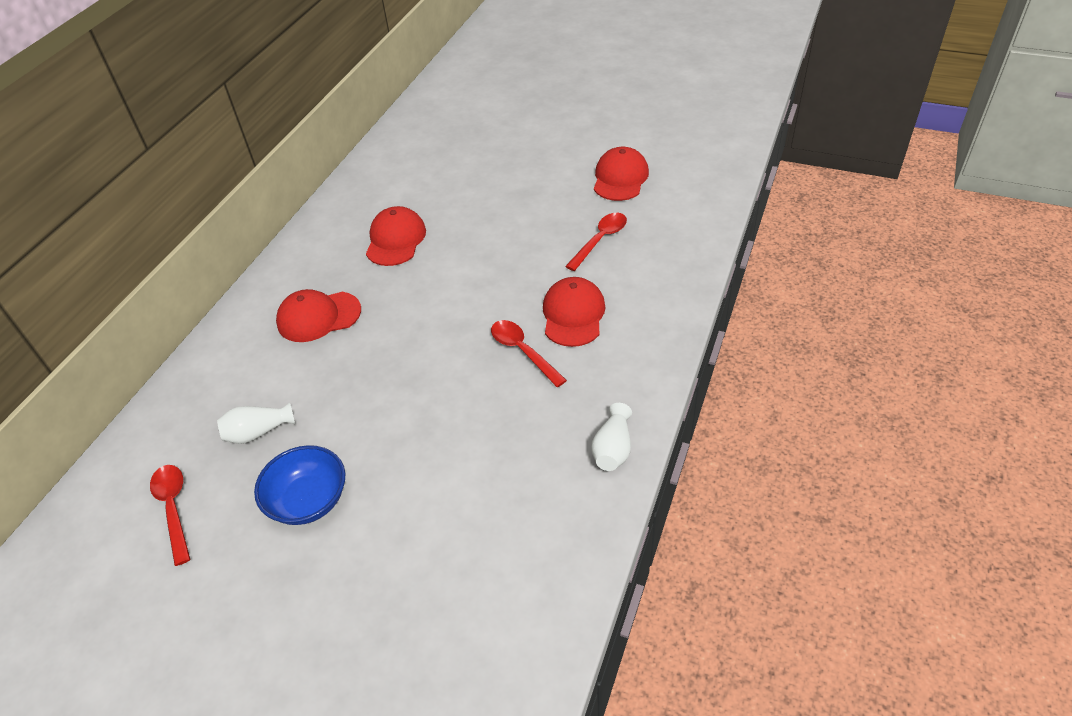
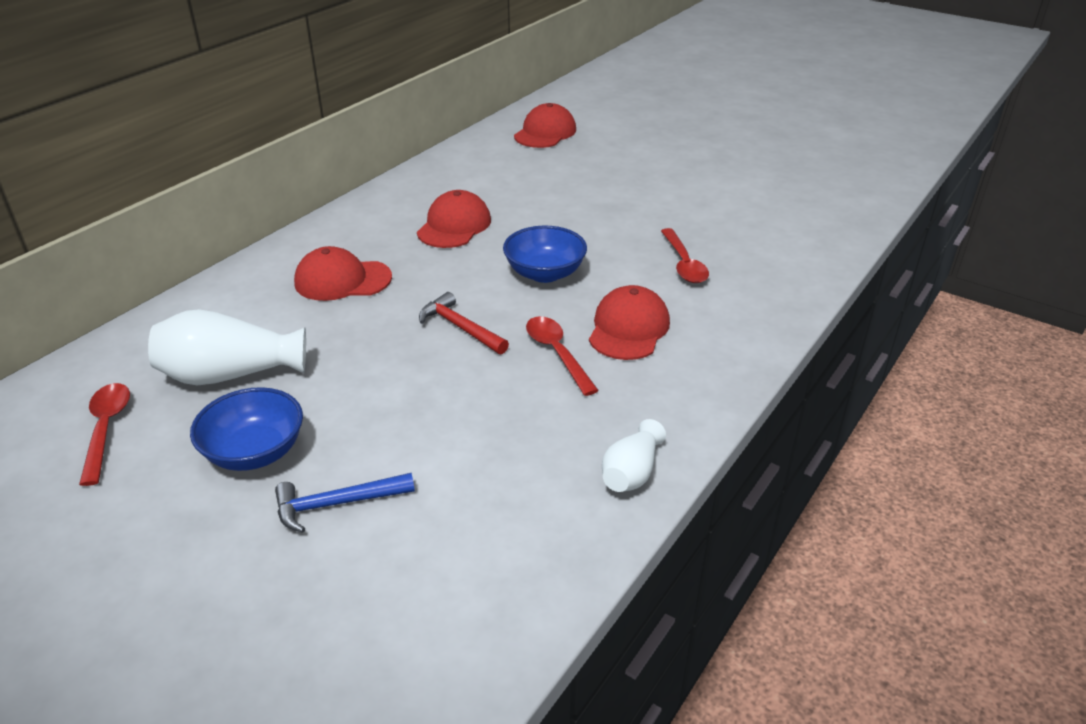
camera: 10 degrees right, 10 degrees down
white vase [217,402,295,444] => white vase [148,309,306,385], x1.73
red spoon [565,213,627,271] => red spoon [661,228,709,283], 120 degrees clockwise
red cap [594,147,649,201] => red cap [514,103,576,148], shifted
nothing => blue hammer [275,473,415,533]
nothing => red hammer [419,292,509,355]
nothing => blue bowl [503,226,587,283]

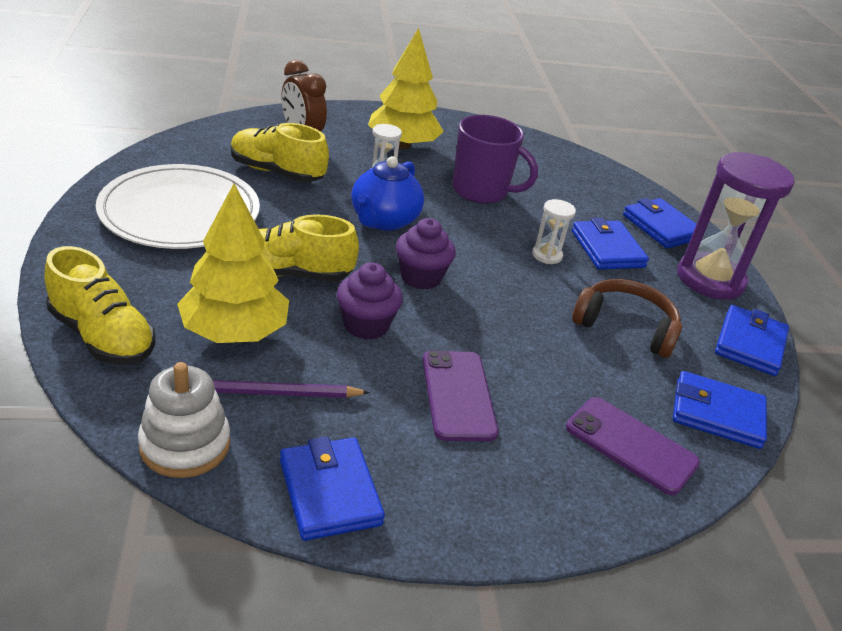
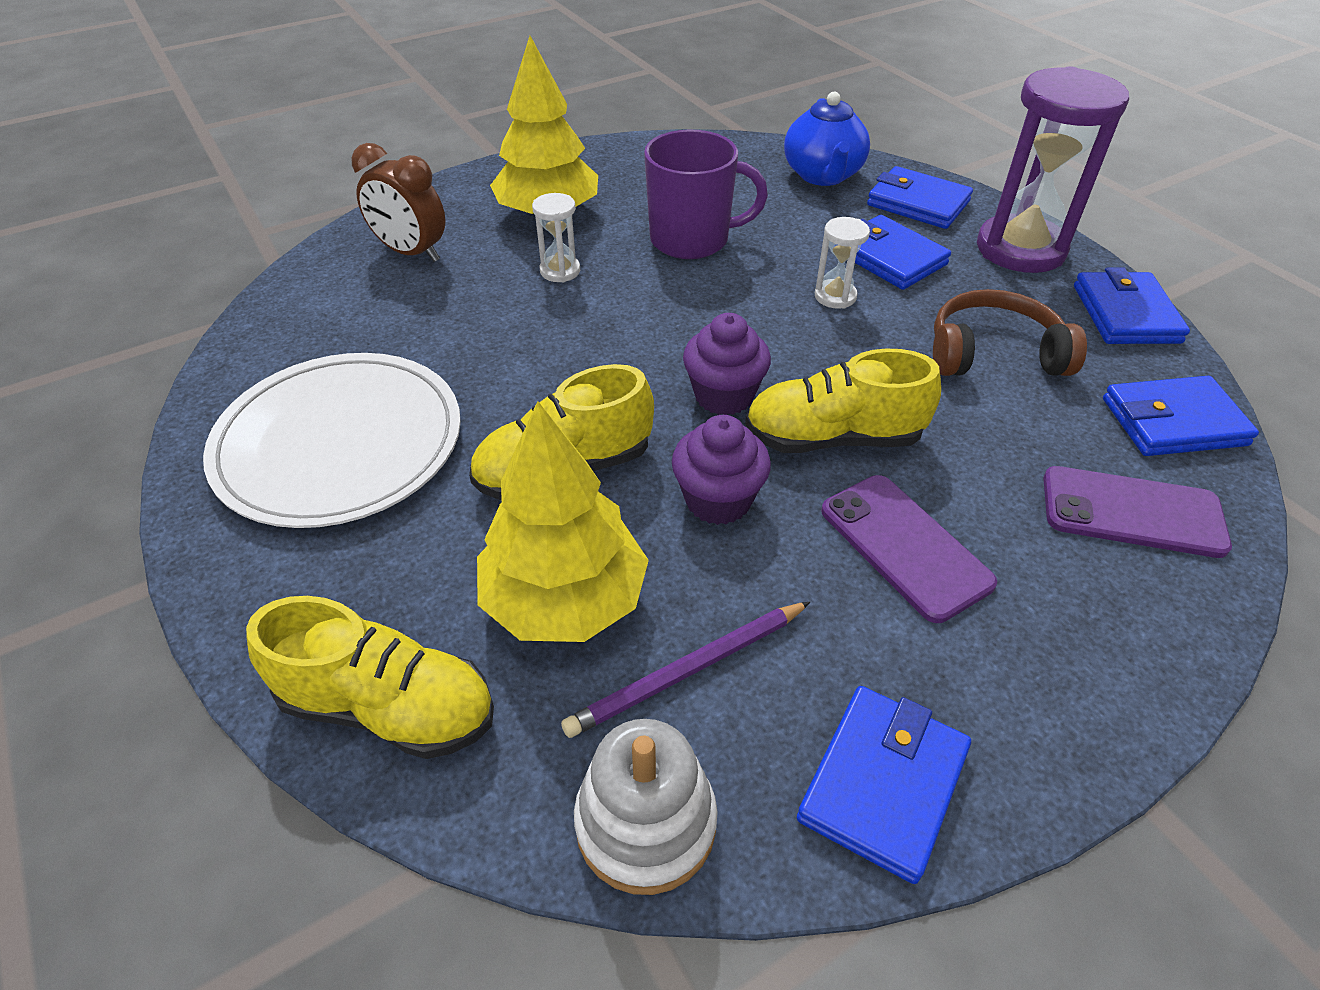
camera: 20 degrees left, 10 degrees up
yellow shoe [231,123,329,182] => yellow shoe [745,349,941,453], shifted
blue wallet [280,437,385,541] => blue wallet [797,686,971,884], 75 degrees clockwise
blue teapot [351,156,424,231] => blue teapot [784,92,870,186], shifted

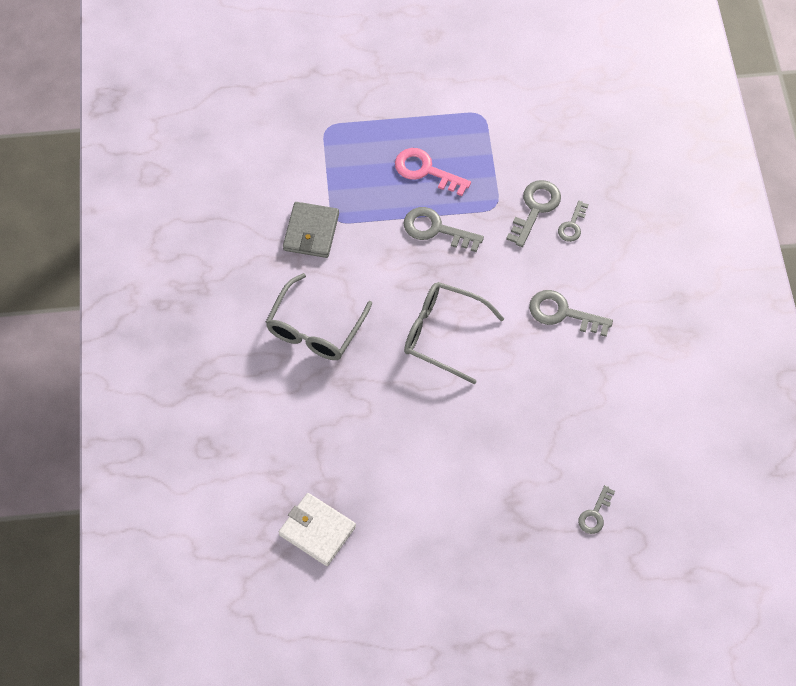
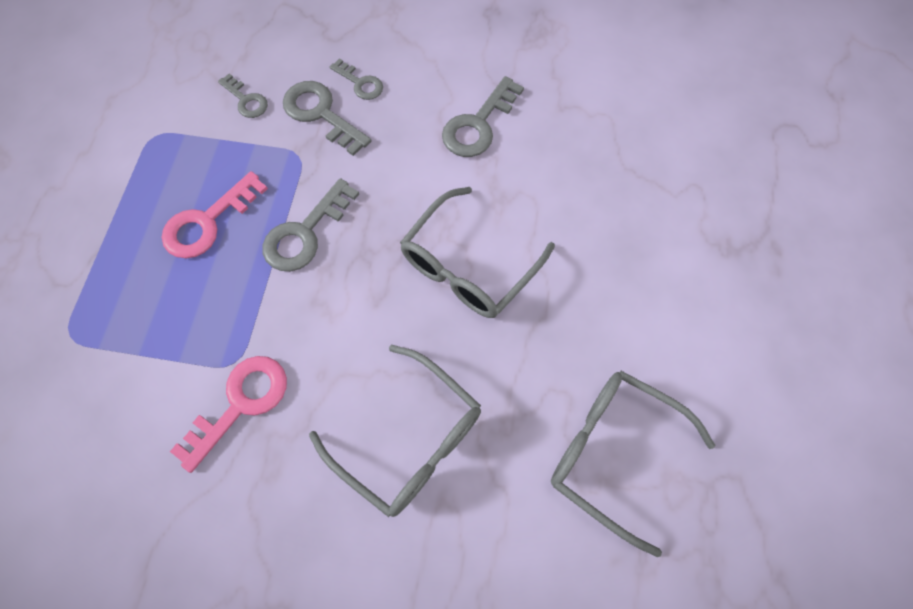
camera: 75 degrees left, 5 degrees up
white wallet [279,493,356,566] => nothing
grey wallet [283,202,339,258] => pink key [170,356,287,473]
grey key [578,485,615,534] => grey key [218,73,268,118], shifted
nothing => grey glasses [551,371,716,557]

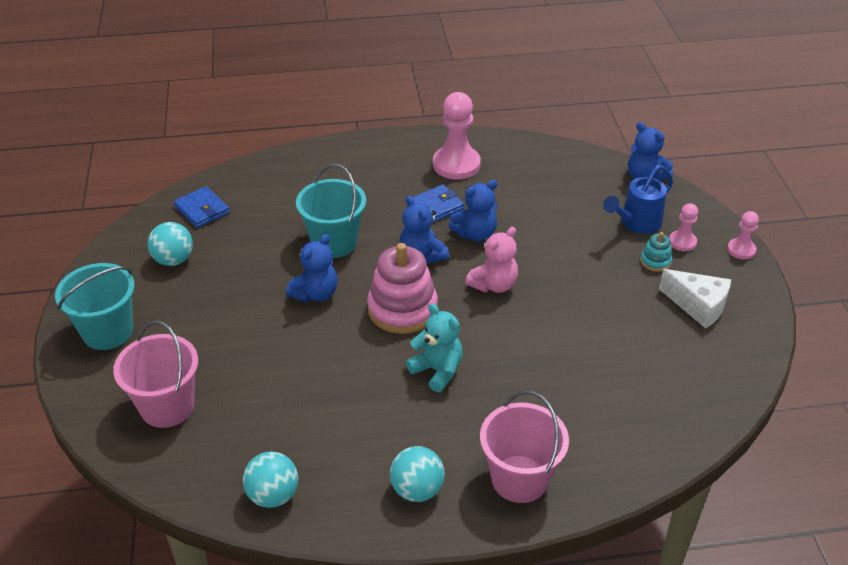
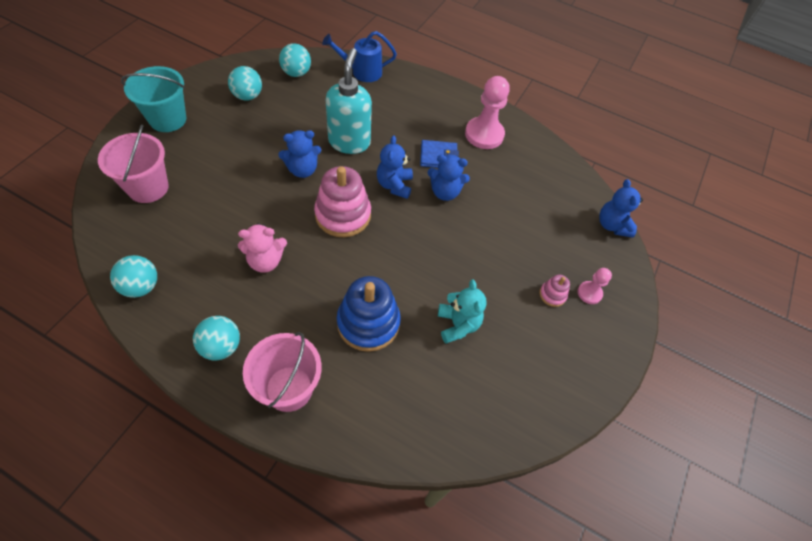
camera: 30 degrees right, 15 degrees up
blue wallet [174,186,230,228] => turquoise ball [279,43,311,77]
turquoise bucket [296,164,366,258] => turquoise soap dispenser [326,48,372,154]
turquoise teddy bear [406,304,463,393] => turquoise teddy bear [438,280,487,343], shifted
pink teddy bear [465,227,518,293] => pink teddy bear [238,223,287,273], shifted
blue watering can [603,165,673,234] => blue watering can [322,31,397,82], shifted
turquoise stacking toy [640,232,672,272] => pink stacking toy [540,275,570,307]
white cheese [659,269,731,329] => nothing
pink pawn [727,211,759,259] => nothing
nothing => blue stacking toy [337,276,401,352]

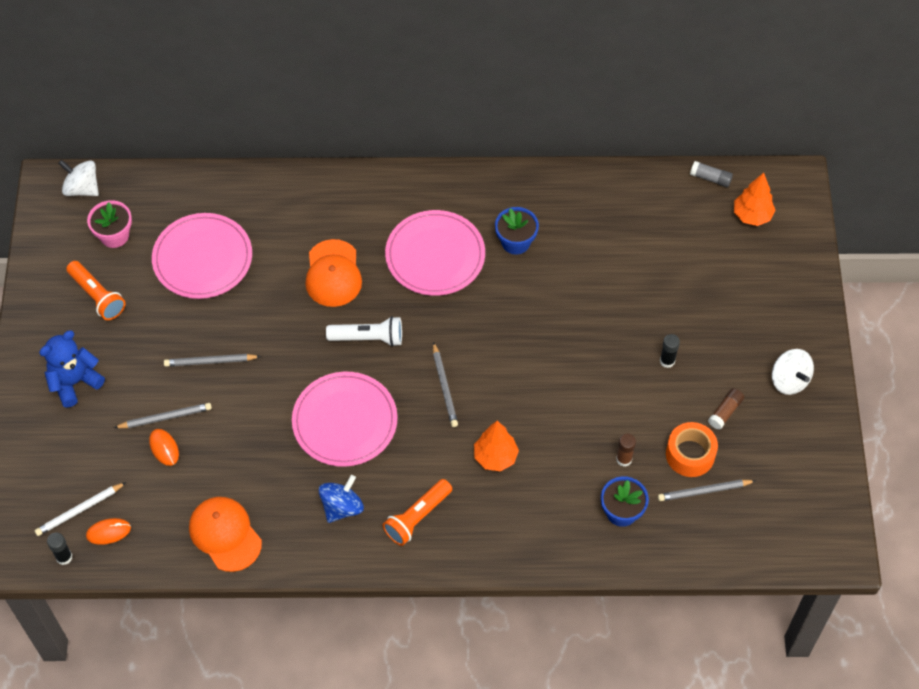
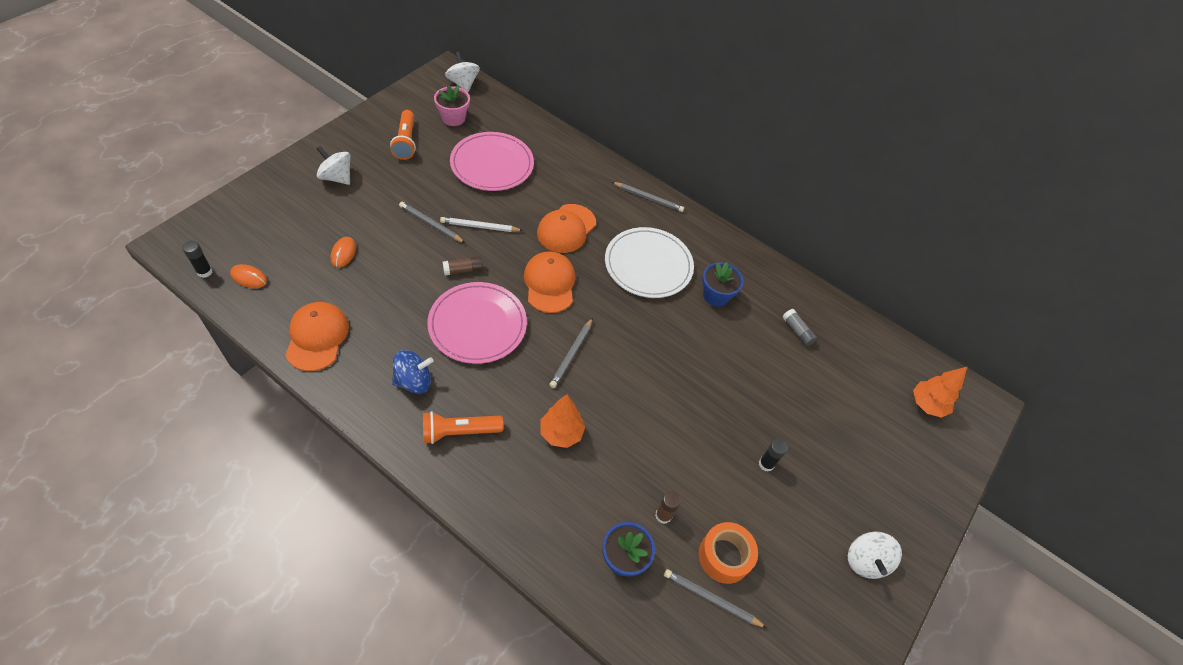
camera: 30 degrees right, 5 degrees down
white pencil [34,482,126,536] => white pencil [440,217,524,232], shifted
blue teddy bear [39,331,105,407] => white spinning top [317,146,351,185]
grey pencil [114,403,212,428] => grey pencil [612,182,684,212], shifted
white flashlight [326,316,402,347] => orange cap [524,251,575,313]
pink plate [385,210,485,296] => white plate [605,227,694,298]
grey glue stick [690,161,733,187] => grey glue stick [782,309,817,346], shifted
brown glue stick [708,388,744,430] => brown glue stick [443,256,483,275], shifted

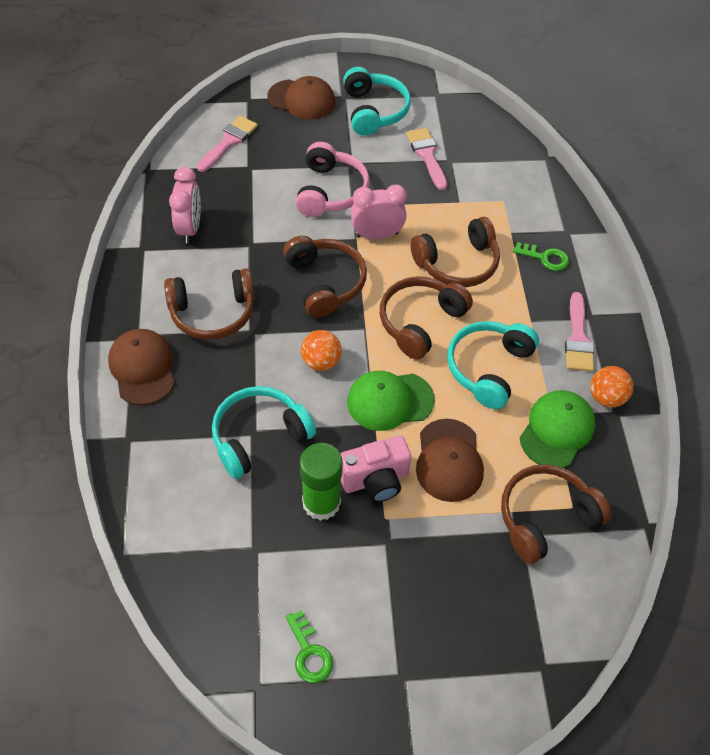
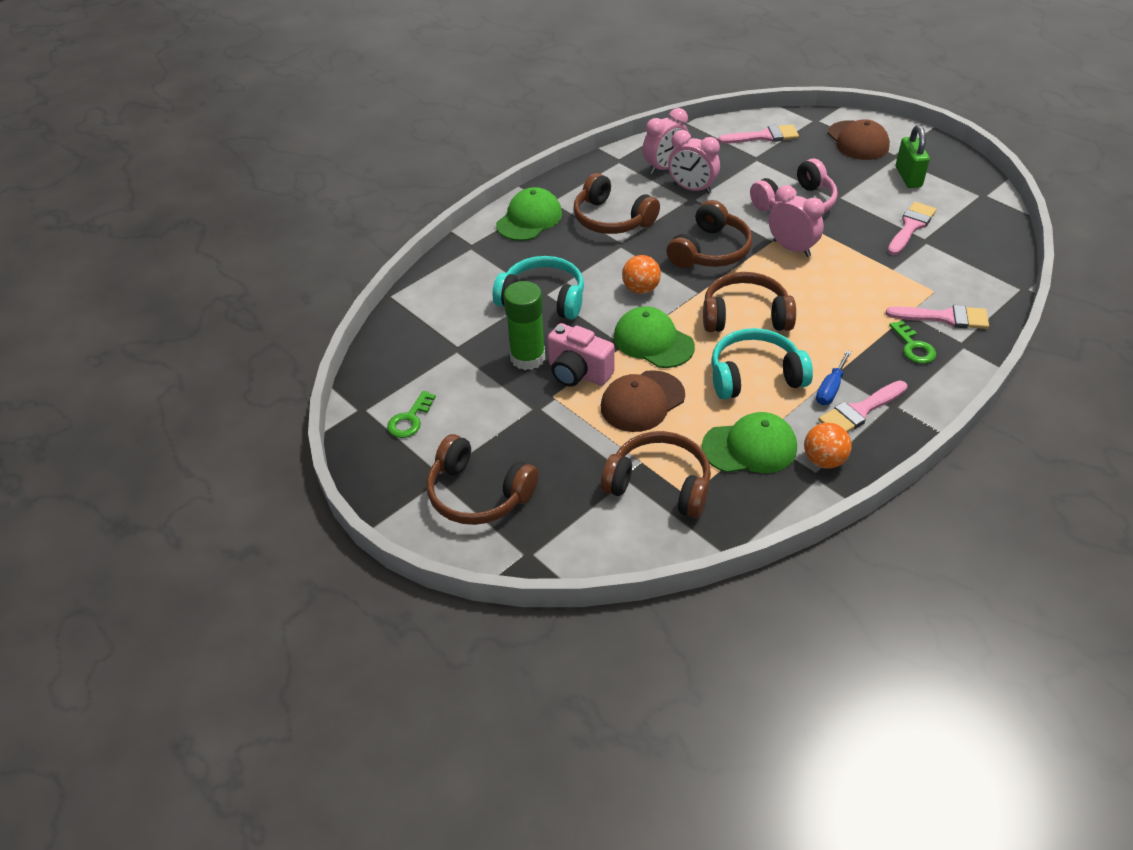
camera: 55 degrees right, 10 degrees down
brown cap [108,329,175,405] => green cap [496,187,562,241]
turquoise headphones [343,67,411,136] => green padlock [896,125,930,188]
brown headphones [410,217,500,287] => brown headphones [426,434,539,525], shifted
nothing => pink clock [668,130,720,194]
nothing => blue screwdriver [816,350,852,405]
nothing => pink brush [886,305,989,329]

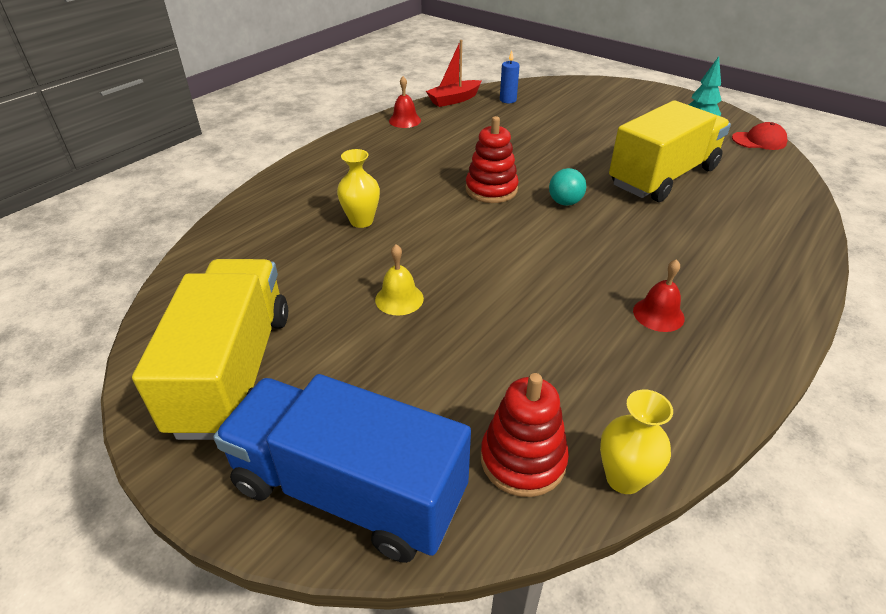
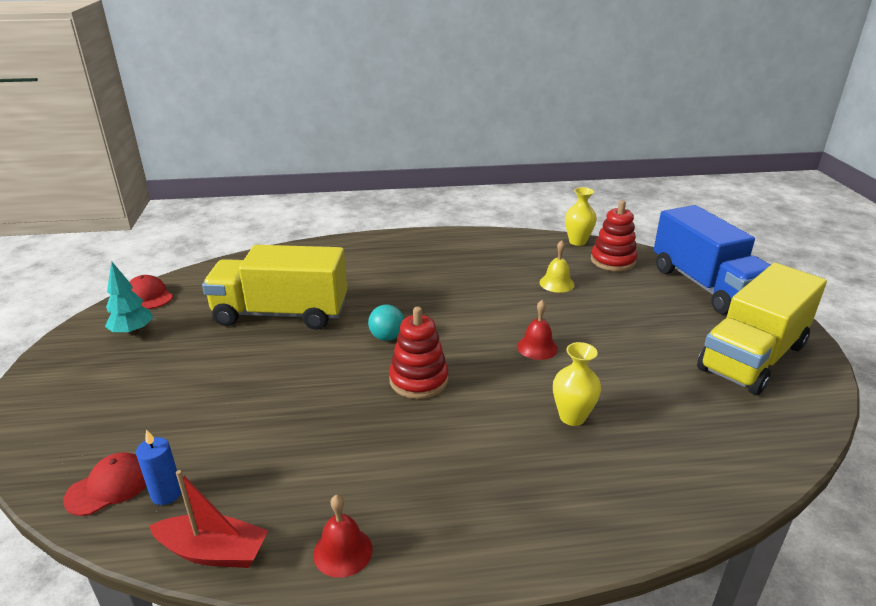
camera: 135 degrees left, 10 degrees down
yellow bell [375,244,424,316] => yellow bell [539,240,575,293], shifted
red bell [633,259,685,332] => red bell [517,300,558,360], shifted
nothing => red cap [63,452,146,516]

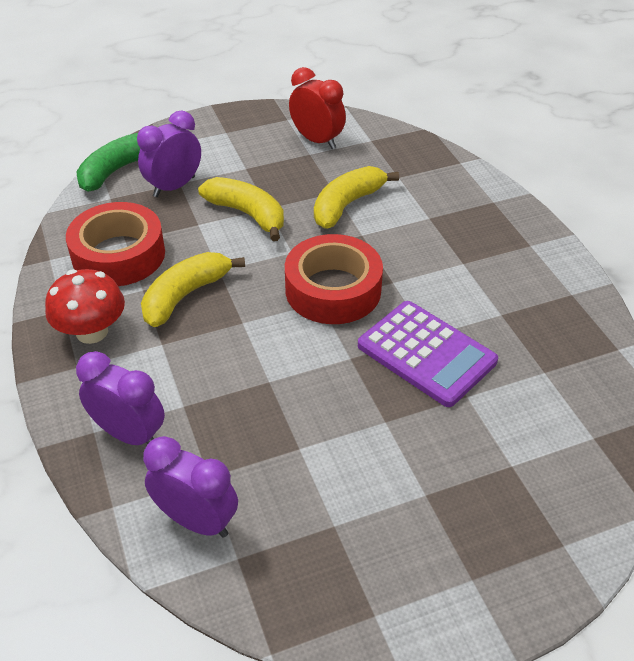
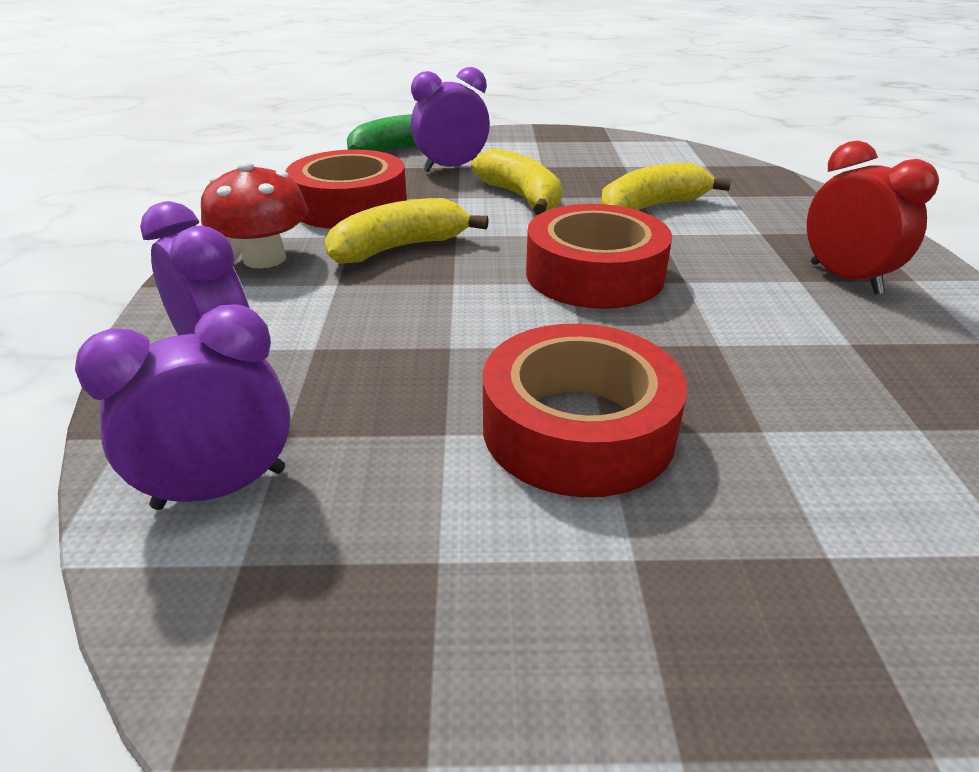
camera: 20 degrees right, 10 degrees down
purple clock [143,436,238,538] => purple clock [75,304,291,510], 75 degrees counterclockwise
red clock [289,67,346,149] => red clock [807,141,939,295], shifted
purple calculator [358,301,498,407] => nothing
nothing => red tape [483,324,687,497]

